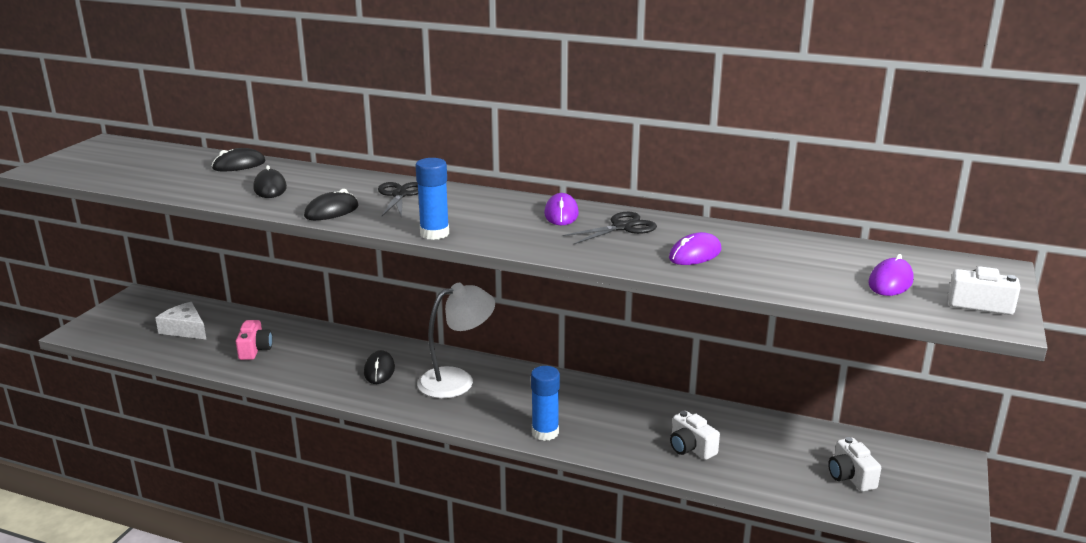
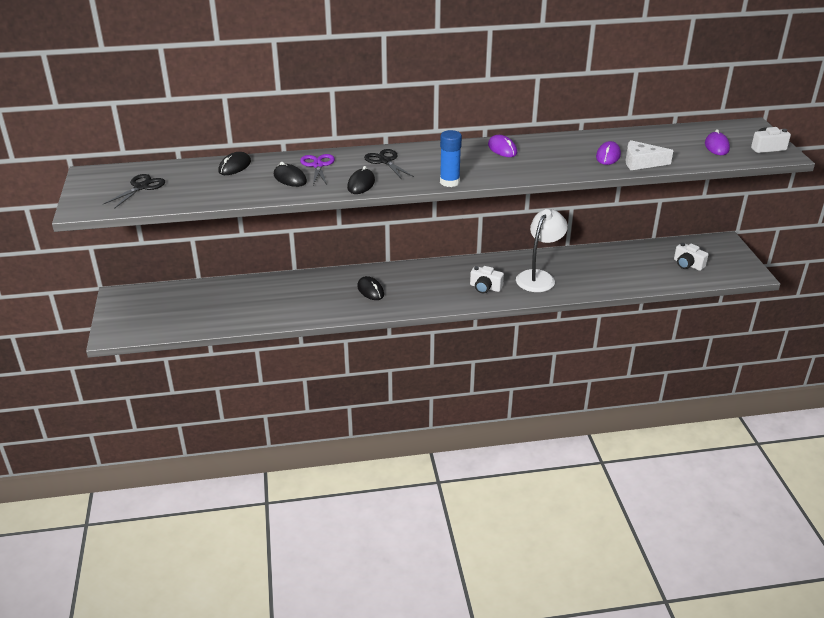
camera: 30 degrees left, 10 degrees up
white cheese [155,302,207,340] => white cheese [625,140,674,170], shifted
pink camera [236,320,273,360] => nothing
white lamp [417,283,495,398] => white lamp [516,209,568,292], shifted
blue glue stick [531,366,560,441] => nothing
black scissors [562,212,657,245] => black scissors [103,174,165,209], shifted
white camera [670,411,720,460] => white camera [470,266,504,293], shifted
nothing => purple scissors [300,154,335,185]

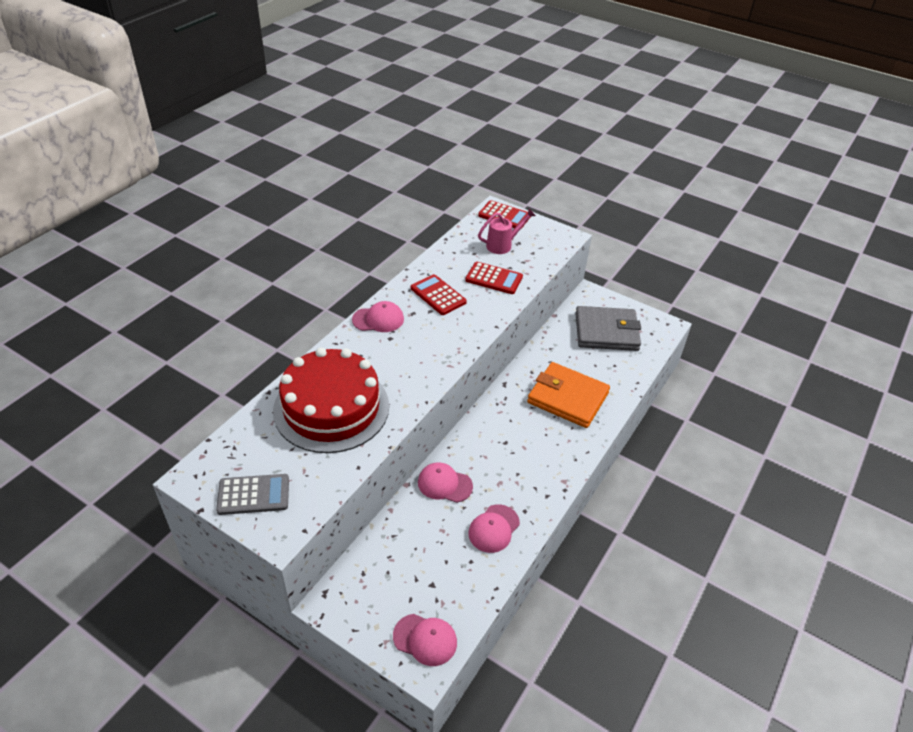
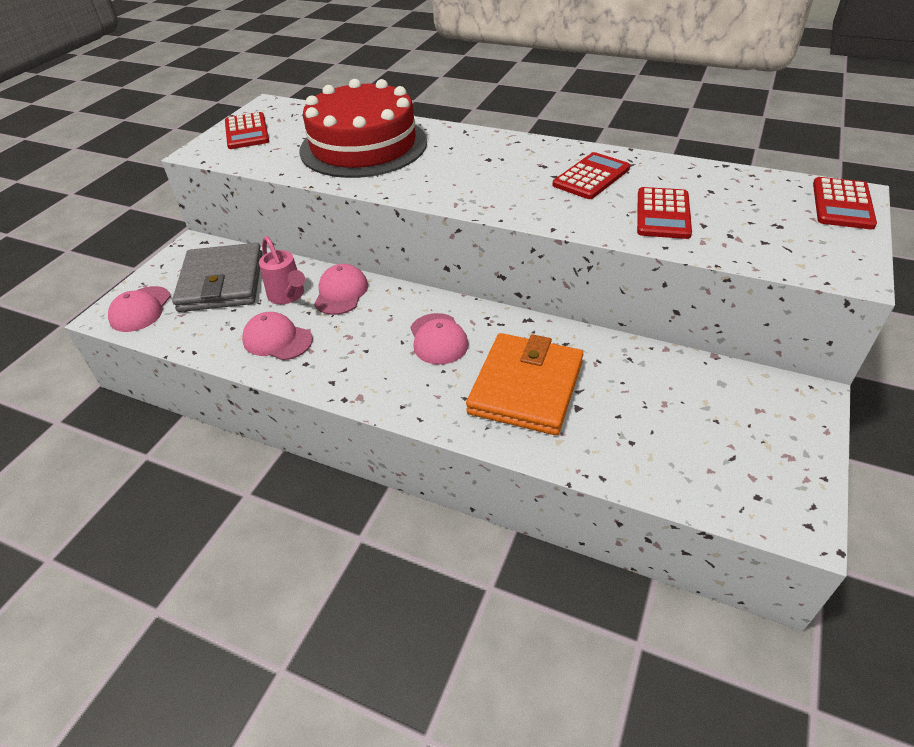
camera: 85 degrees right, 0 degrees up
grey calculator [216,474,289,515] => red calculator [225,112,269,149]
pink cap [352,301,404,332] => pink cap [410,313,469,365], shifted
pink watering can [478,209,536,254] => pink watering can [259,236,305,304], shifted
grey wallet [575,306,641,351] => grey wallet [172,243,263,312], shifted

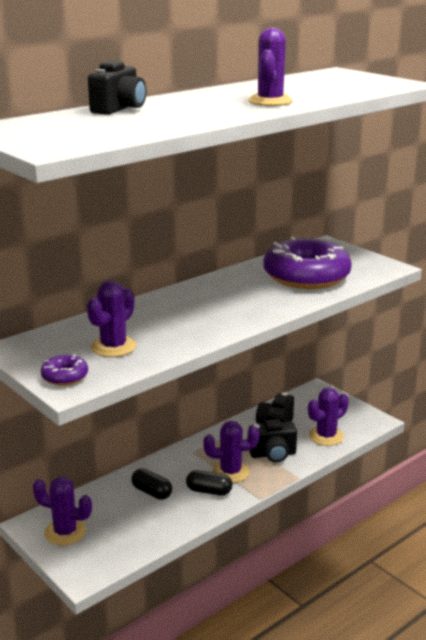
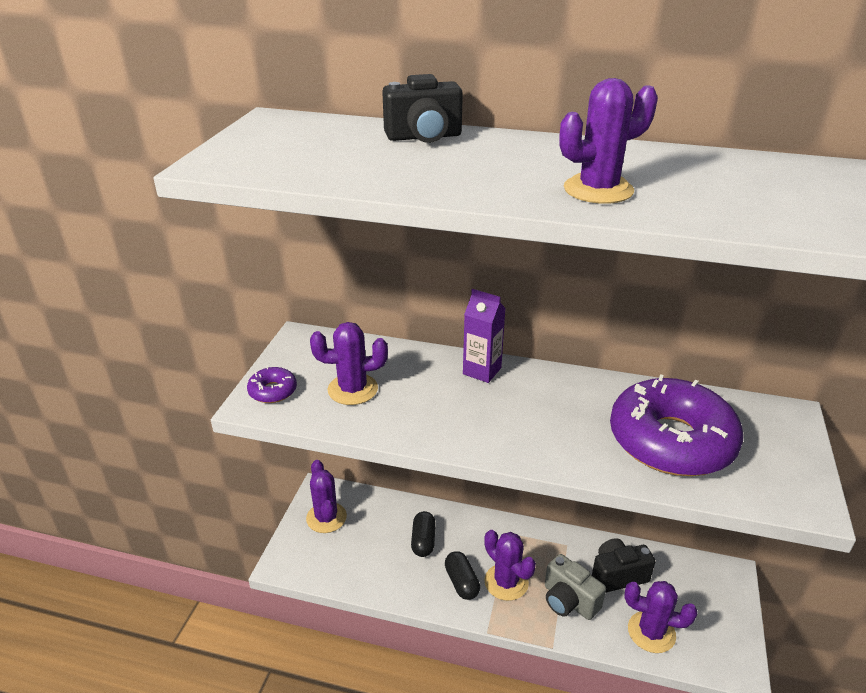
camera: 55 degrees right, 10 degrees up
black camera [249,419,297,463] => grey camera [545,554,606,620]
nothing => purple carton [463,289,506,383]

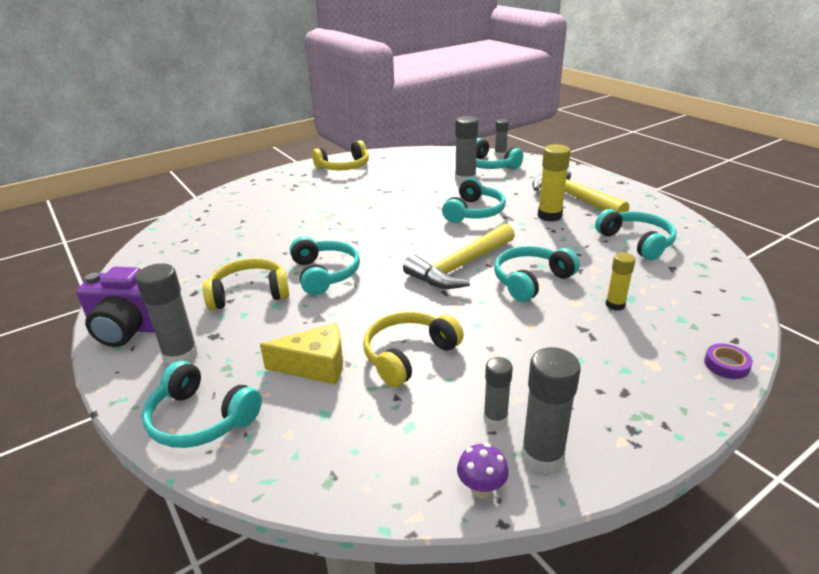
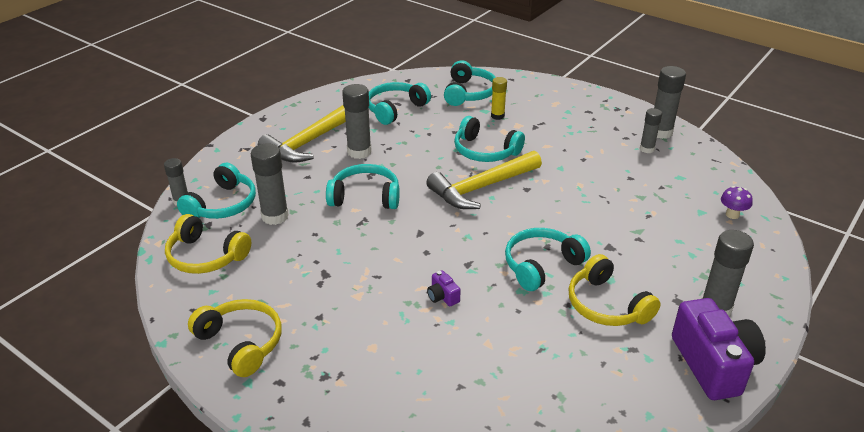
camera: 110 degrees left, 5 degrees up
turquoise headphones [142,361,262,448] => turquoise headphones [444,60,496,106], shifted
yellow cheese [260,323,343,385] => nothing
yellow headphones [363,311,464,387] => yellow headphones [165,214,251,274], shifted
yellow hammer [403,224,515,289] => yellow hammer [426,151,542,209], 120 degrees clockwise
purple mushroom [457,443,509,499] => purple mushroom [721,186,753,219], shifted
yellow glue stick [538,144,571,222] => grey glue stick [342,84,372,159]
purple tape [704,344,753,379] => nothing
nothing => purple camera [427,270,461,306]

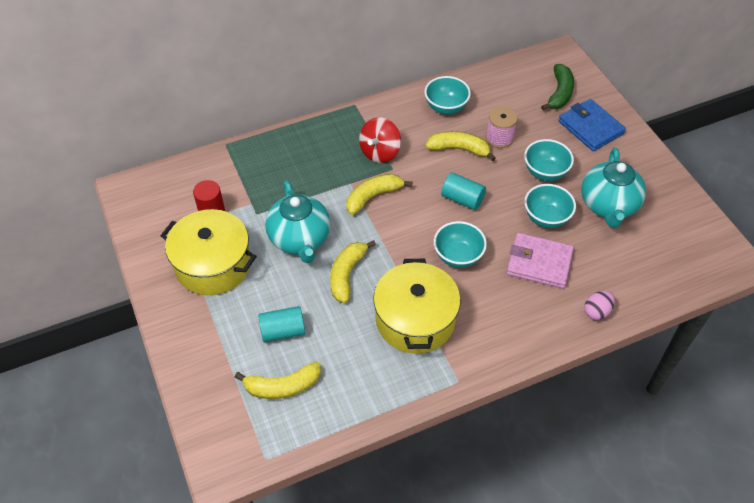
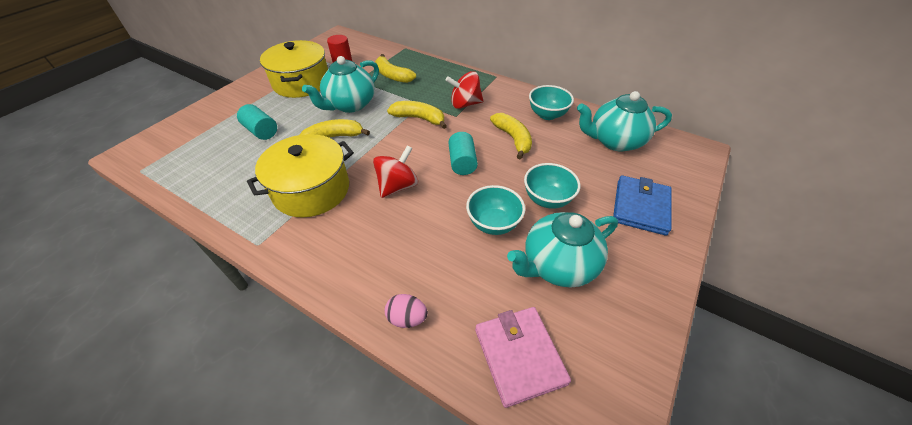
camera: 55 degrees right, 5 degrees down
yellow banana [235,362,321,399] => yellow banana [375,54,416,83], shifted
turquoise bowl [434,221,487,268] => red spinning top [373,145,418,198]
pink spool [486,106,518,148] => nothing
pink wallet [507,233,574,289] => pink wallet [475,307,571,408], shifted
green banana [541,64,574,110] => nothing
nothing => turquoise teapot [577,91,672,151]

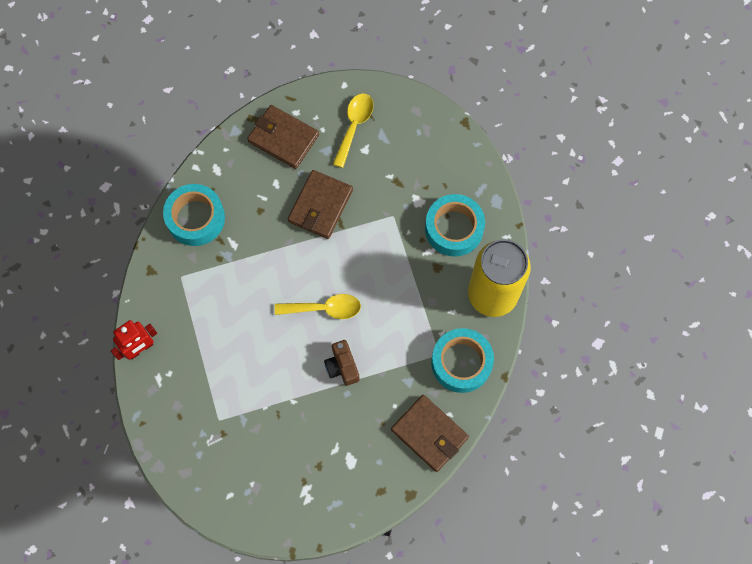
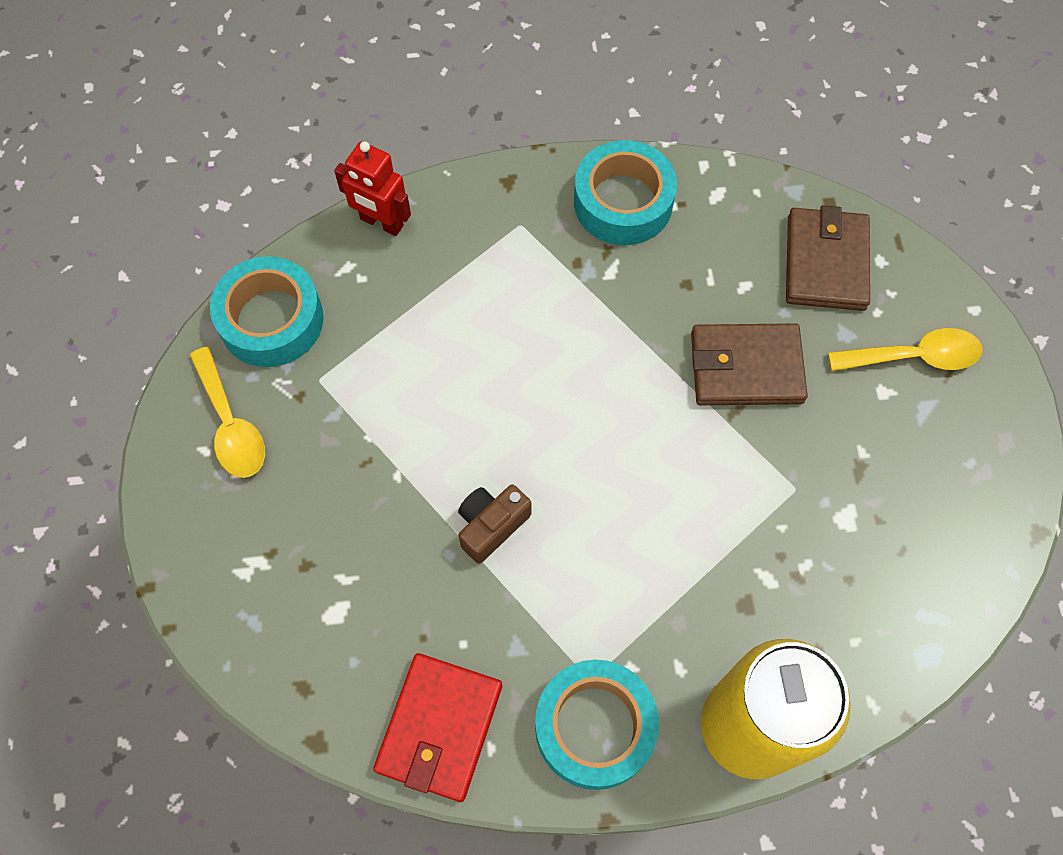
camera: 65 degrees right, 5 degrees down
yellow spoon [275,294,361,319] => yellow spoon [189,347,265,478], shifted
brown wallet [391,395,469,472] => red wallet [373,653,502,802]
turquoise tape [425,194,485,257] => turquoise tape [210,256,324,367], shifted

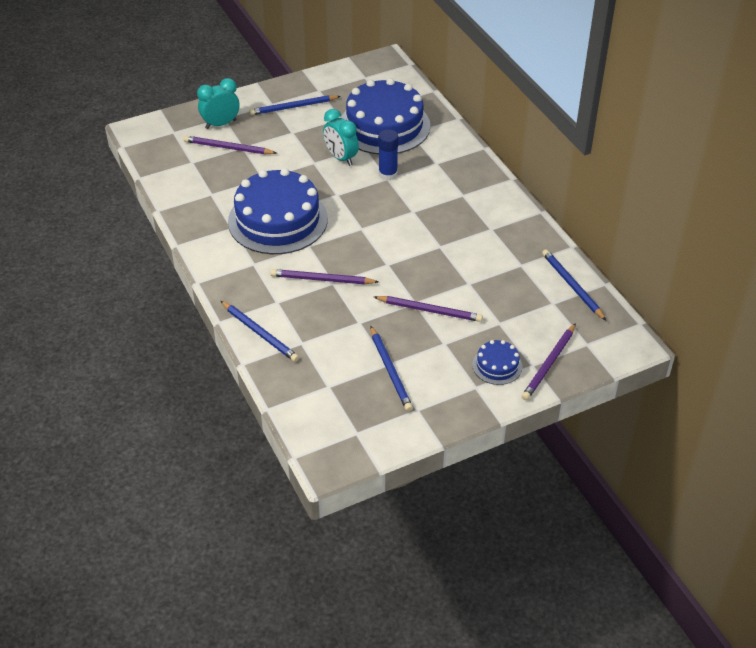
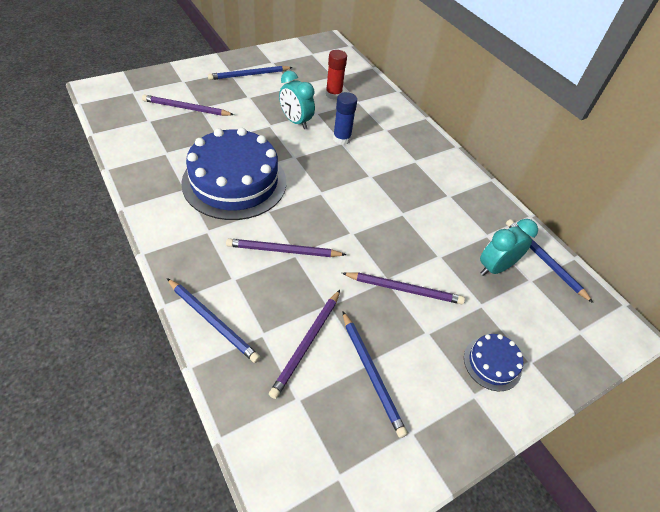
camera: 10 degrees left, 5 degrees up
turquoise clock [197,78,240,129] => turquoise clock [480,219,538,276], shifted
blue cake [341,78,430,154] => red glue stick [326,50,347,100]
purple pencil [522,323,576,400] => purple pencil [269,290,340,399], shifted

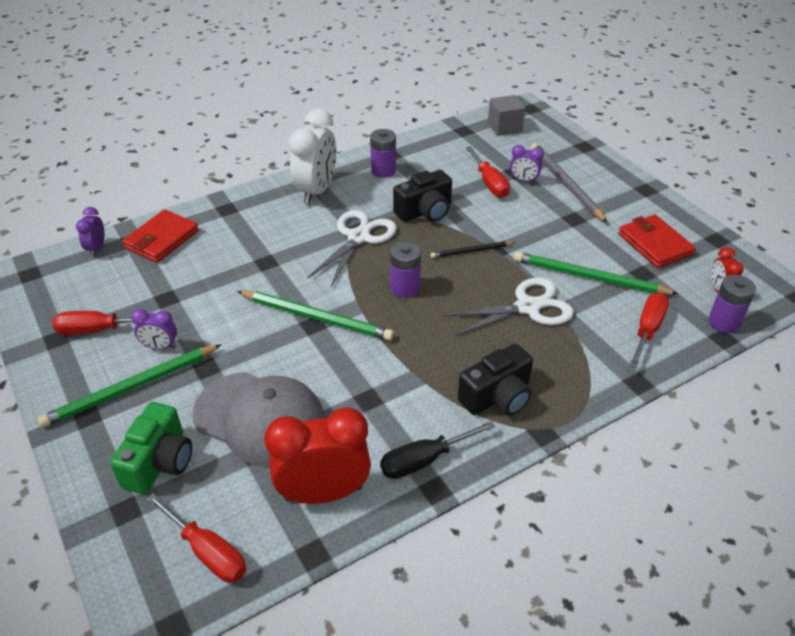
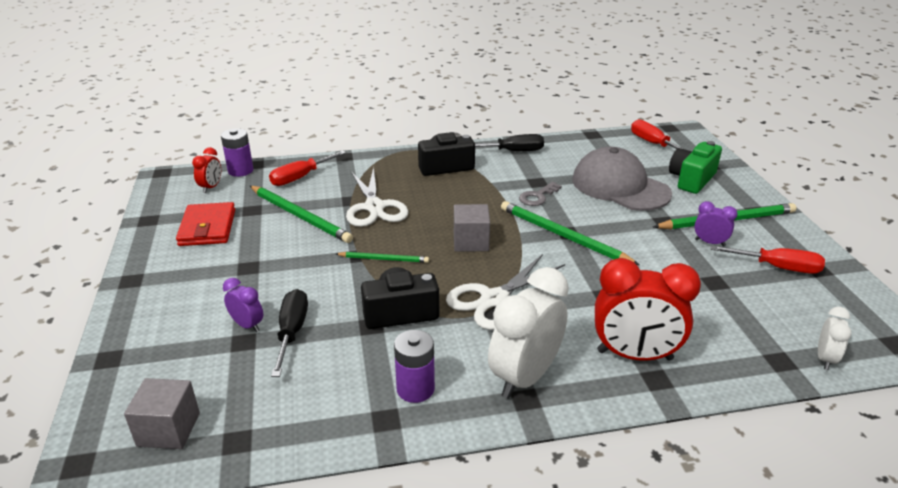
camera: 160 degrees left, 10 degrees down
purple clock [76,207,105,257] => white clock [818,307,851,370]
red wallet [122,210,199,263] => nothing
red clock [264,407,371,504] => red clock [595,258,701,361], shifted
purple battery [390,241,421,298] => grey cube [454,204,490,252]
black pencil [431,241,515,258] => green pencil [336,252,429,263]
white scissors [442,278,574,337] => white scissors [346,167,409,227], 105 degrees counterclockwise
red screwdriver [466,146,510,198] => black screwdriver [271,289,308,377]
grey pencil [531,143,608,223] => nothing
nothing => grey key [519,182,562,206]

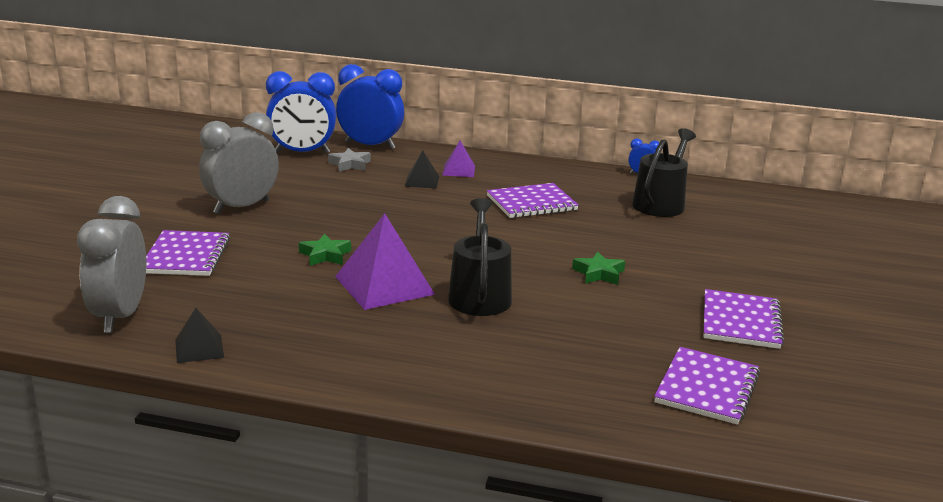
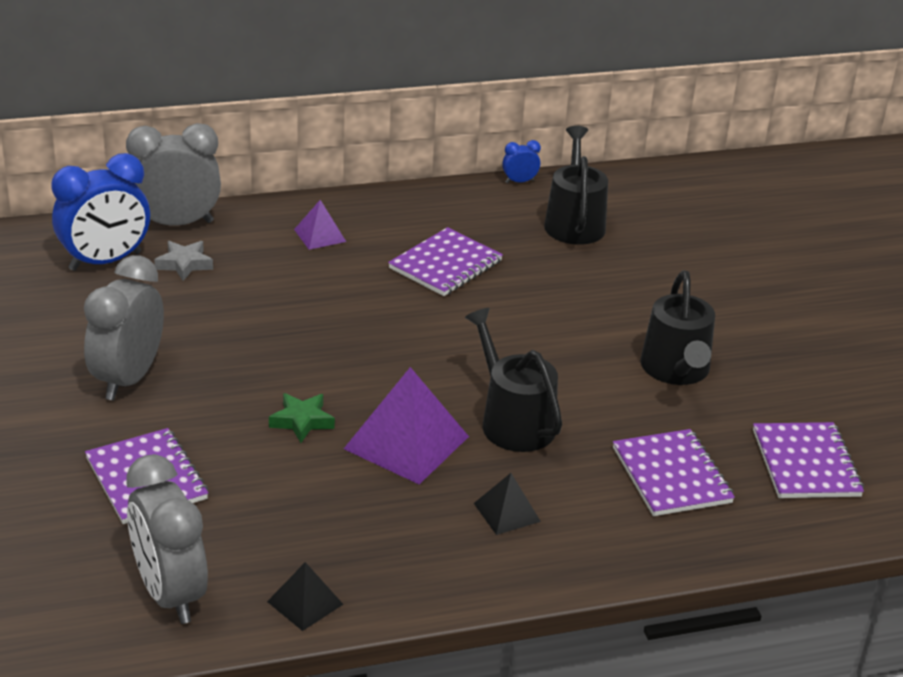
camera: 30 degrees left, 10 degrees up
blue clock [336,64,404,150] => grey clock [126,123,221,226]
black pyramid [404,150,439,189] => black pyramid [474,473,541,535], shifted
green star [572,251,625,285] => nothing
purple notebook [704,289,784,349] => purple notebook [613,429,735,516], shifted
nothing => black watering can [641,270,715,385]

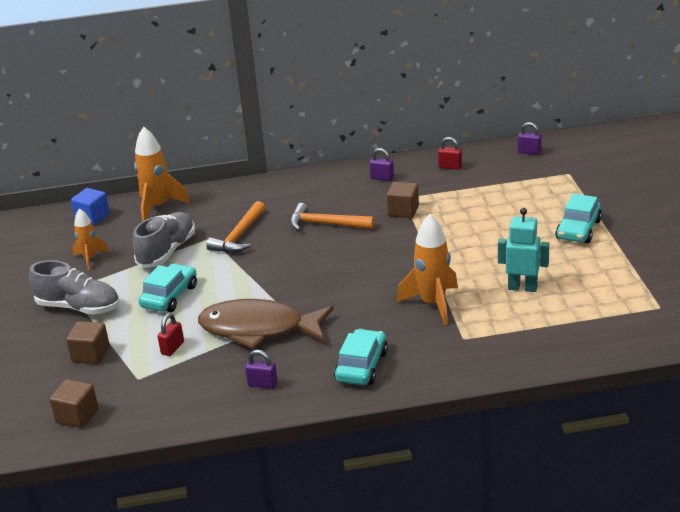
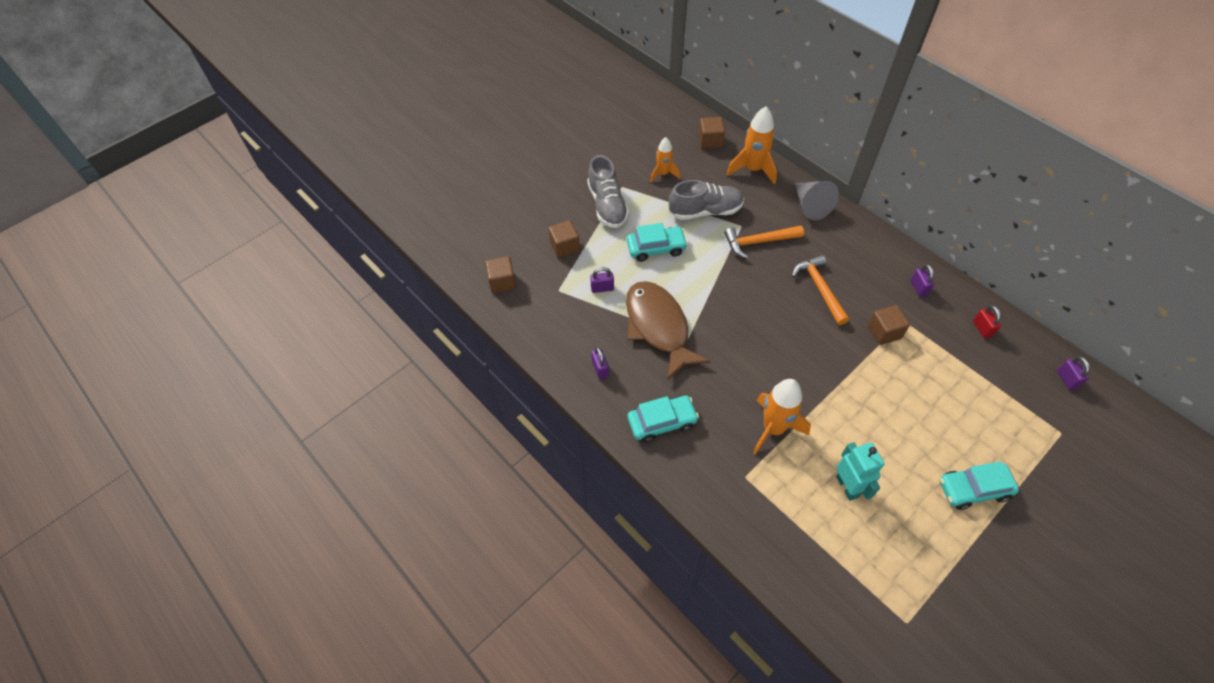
camera: 55 degrees right, 25 degrees up
blue cube [71,188,110,225] => brown cube [699,117,725,149]
red padlock [157,313,184,356] => purple padlock [590,267,614,293]
nothing => grey cone [795,181,839,220]

